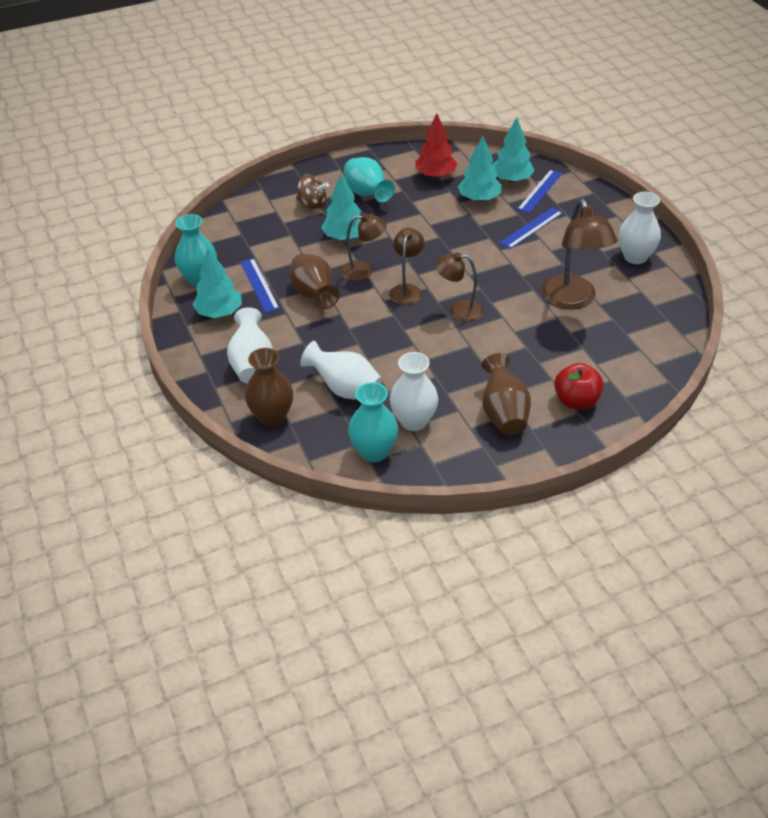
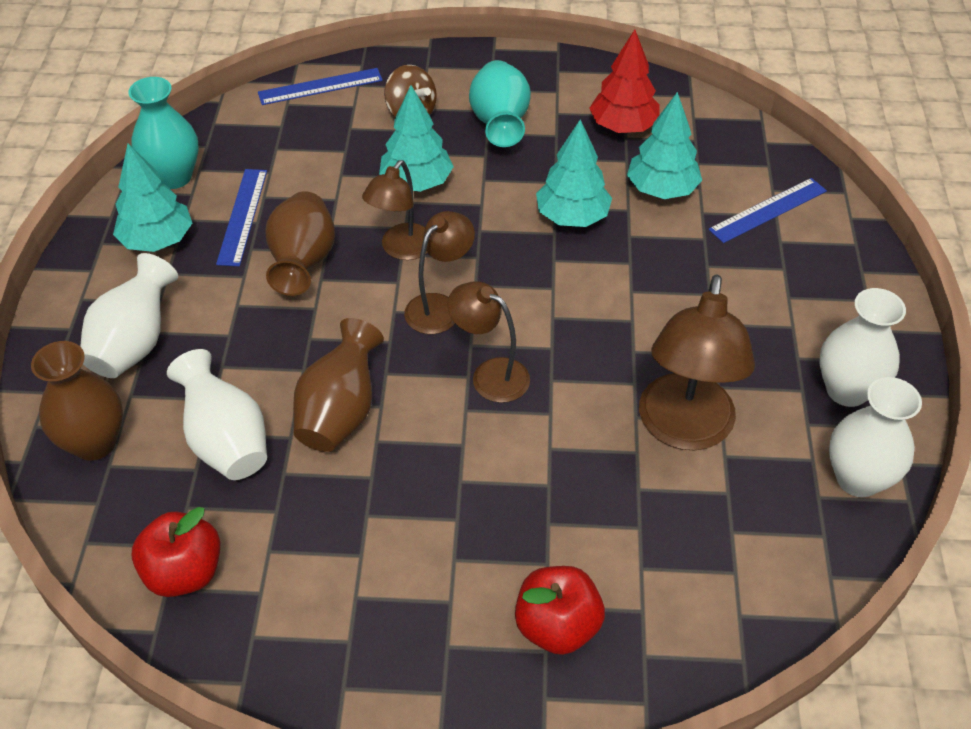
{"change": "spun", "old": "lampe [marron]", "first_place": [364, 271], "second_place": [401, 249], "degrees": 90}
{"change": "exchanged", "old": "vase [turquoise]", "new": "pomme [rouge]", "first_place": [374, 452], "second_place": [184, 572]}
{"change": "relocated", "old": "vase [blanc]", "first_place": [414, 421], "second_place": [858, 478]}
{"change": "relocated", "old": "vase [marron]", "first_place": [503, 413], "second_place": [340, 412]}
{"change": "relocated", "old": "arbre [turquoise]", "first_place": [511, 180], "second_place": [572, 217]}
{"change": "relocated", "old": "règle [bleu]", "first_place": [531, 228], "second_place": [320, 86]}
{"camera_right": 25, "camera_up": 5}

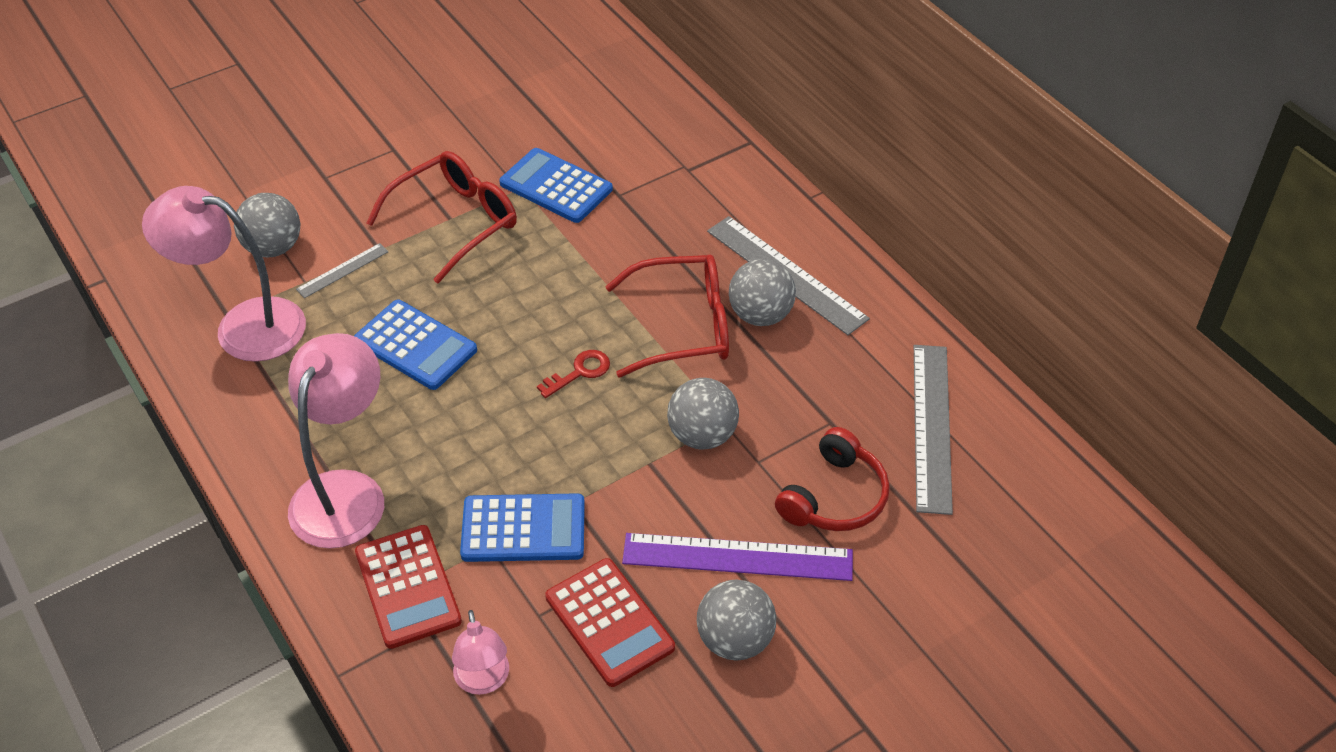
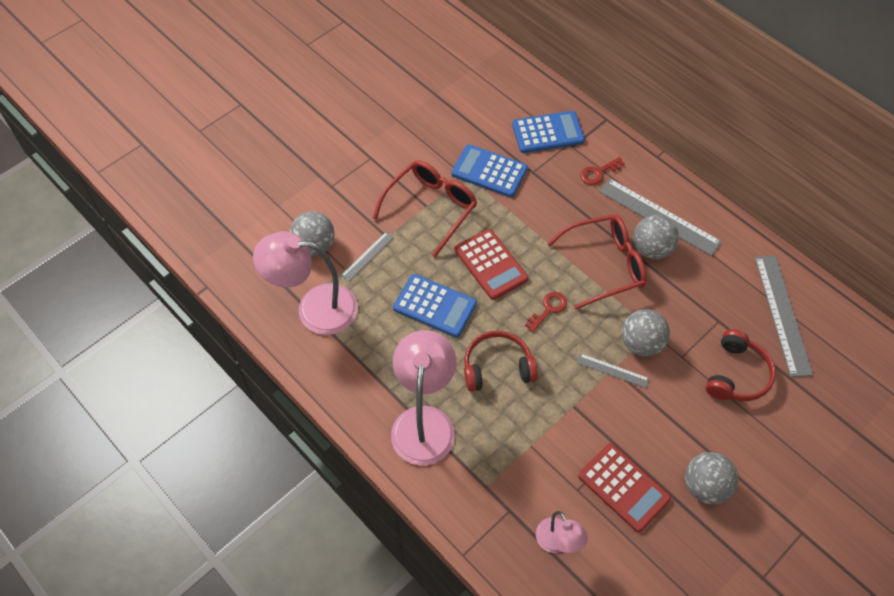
{"change": "relocated", "old": "calculatrice [rouge]", "first_place": [407, 587], "second_place": [490, 264]}
{"change": "relocated", "old": "calculatrice [bleu]", "first_place": [523, 529], "second_place": [548, 133]}
{"change": "missing", "old": "règle [violet]", "first_place": [737, 557]}
{"change": "appeared", "new": "casque audio [rouge]", "second_place": [497, 367]}
{"change": "appeared", "new": "règle [gris]", "second_place": [612, 370]}
{"change": "appeared", "new": "clé [rouge]", "second_place": [598, 173]}
{"camera_right": -10, "camera_up": 10}

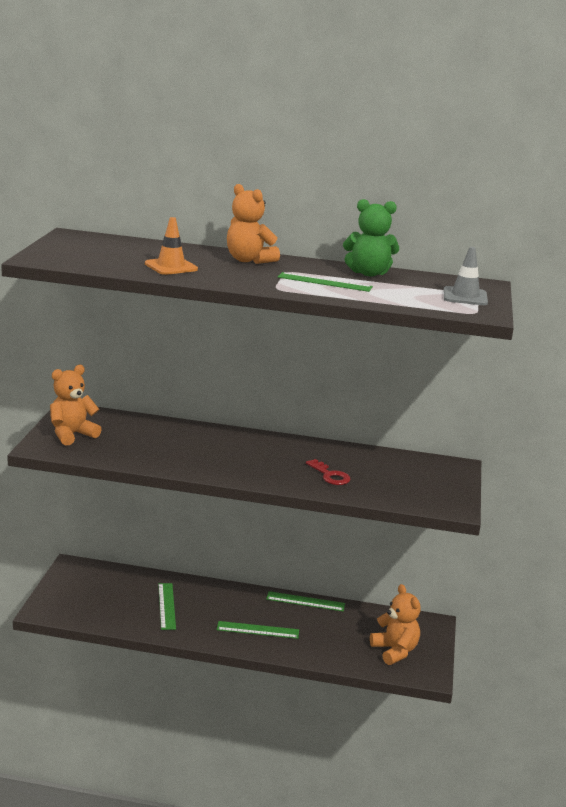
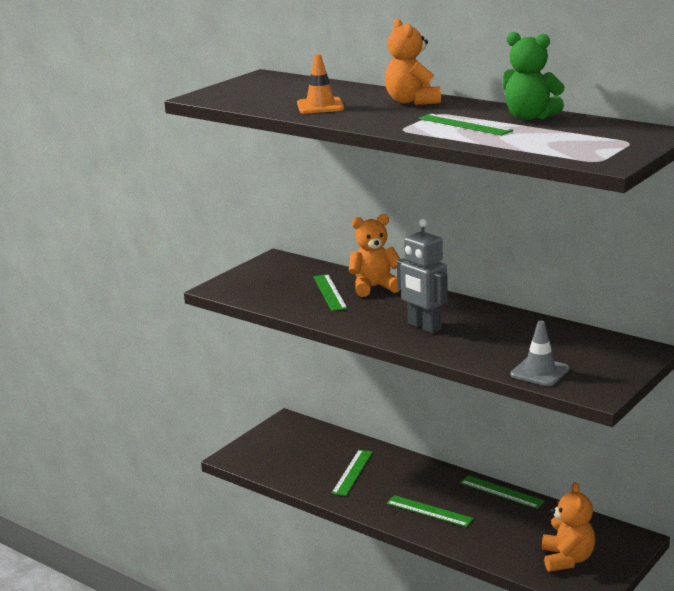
{"change": "relocated", "old": "ours en peluche [orange]", "first_place": [72, 434], "second_place": [374, 287]}
{"change": "missing", "old": "clé [rouge]", "first_place": [330, 475]}
{"change": "relocated", "old": "cône de chantier [gris]", "first_place": [465, 297], "second_place": [539, 372]}
{"change": "appeared", "new": "règle [vert]", "second_place": [329, 292]}
{"change": "appeared", "new": "robot [gris]", "second_place": [424, 327]}
{"camera_right": 30, "camera_up": 0}

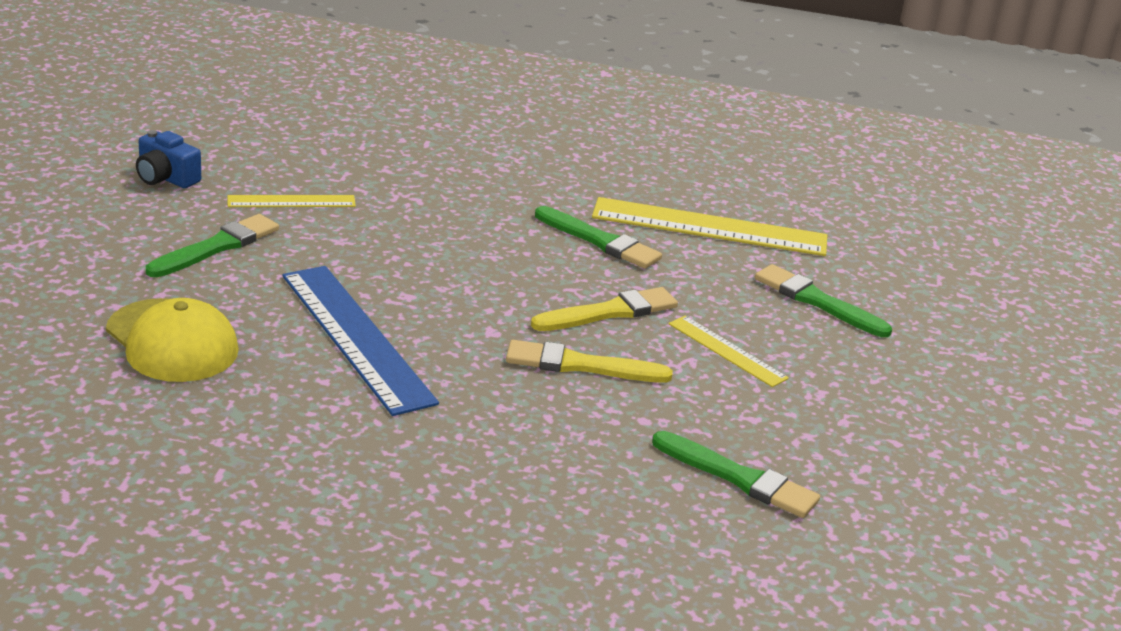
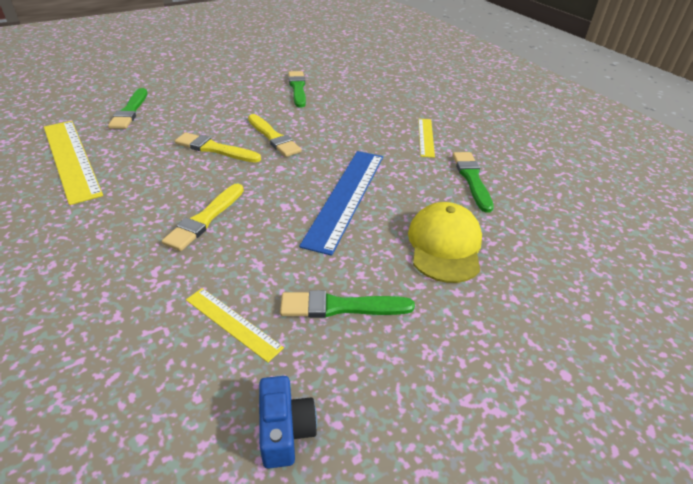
{"change": "relocated", "old": "pinceau [vert]", "first_place": [600, 241], "second_place": [472, 179]}
{"change": "relocated", "old": "règle [jaune]", "first_place": [727, 351], "second_place": [426, 137]}
{"change": "appeared", "new": "pinceau [jaune]", "second_place": [205, 219]}
{"camera_right": -130, "camera_up": 10}

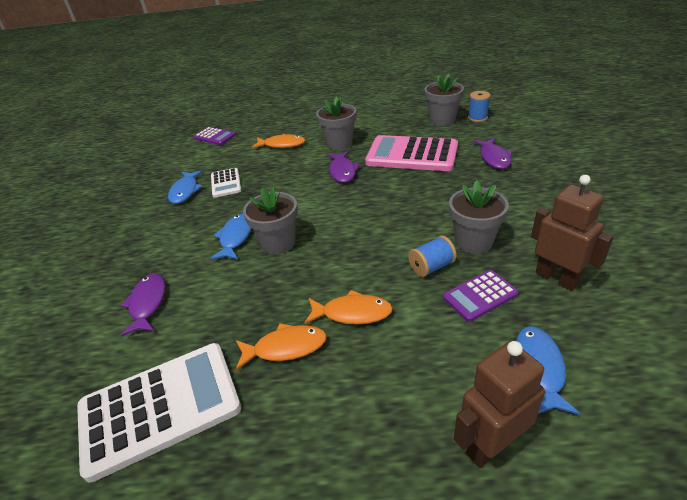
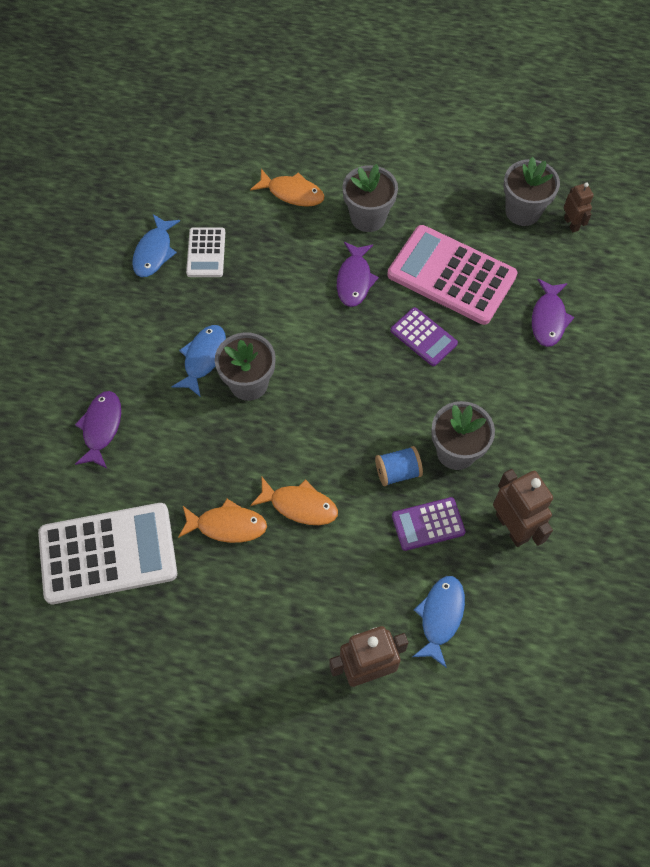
{"change": "relocated", "old": "calculatrice [violet]", "first_place": [215, 136], "second_place": [423, 337]}
{"change": "exchanged", "old": "bobine [bleu]", "new": "robot [marron]", "first_place": [477, 118], "second_place": [571, 224]}
{"camera_right": 10, "camera_up": 25}

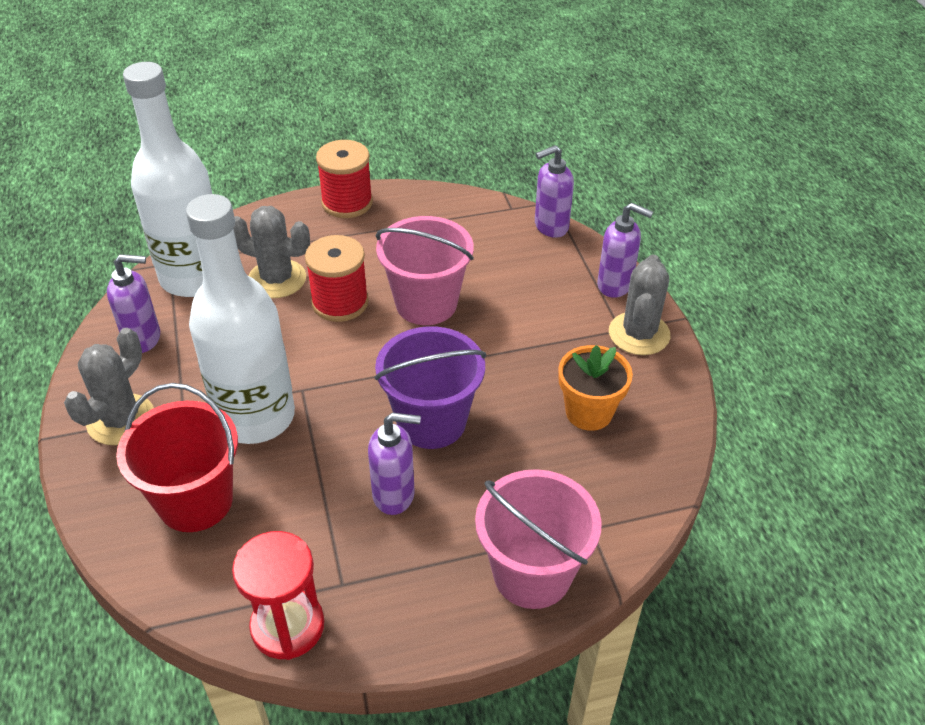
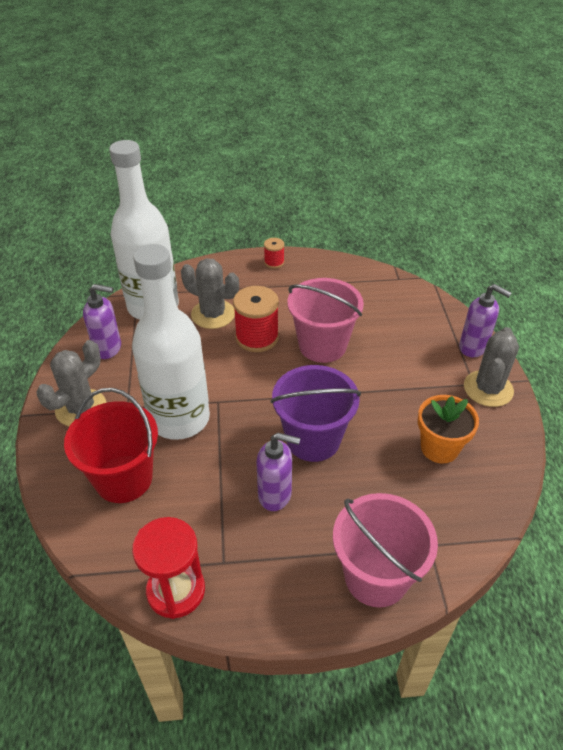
{"change": "size", "old": "bobine [rouge]", "first_place": [347, 203], "second_place": [274, 262], "factor": 0.53}
{"change": "missing", "old": "distributeur de savon [violet]", "first_place": [550, 227]}
{"camera_right": 10, "camera_up": 0}

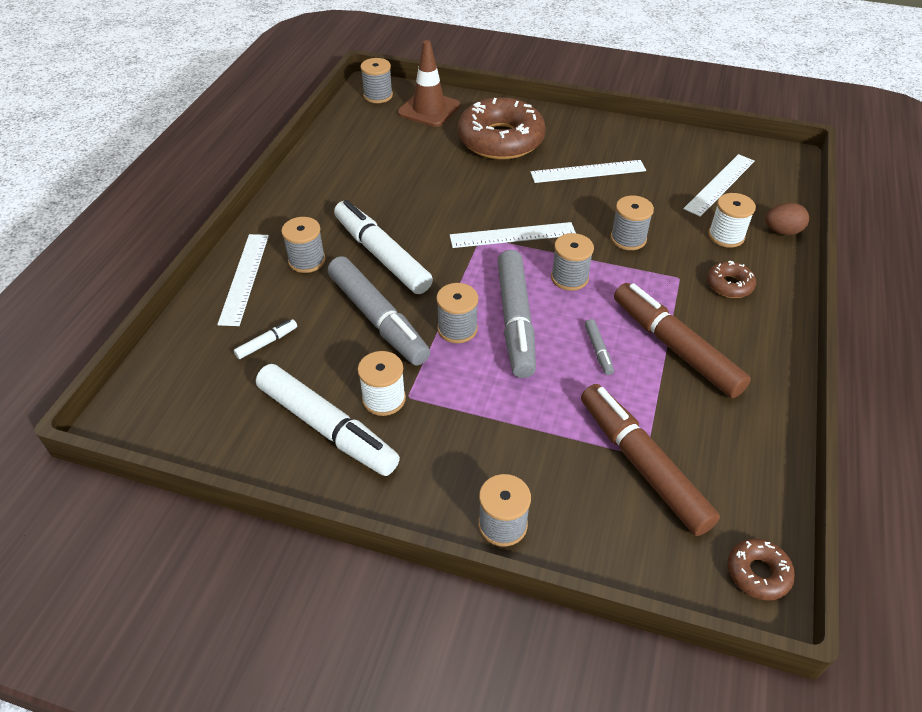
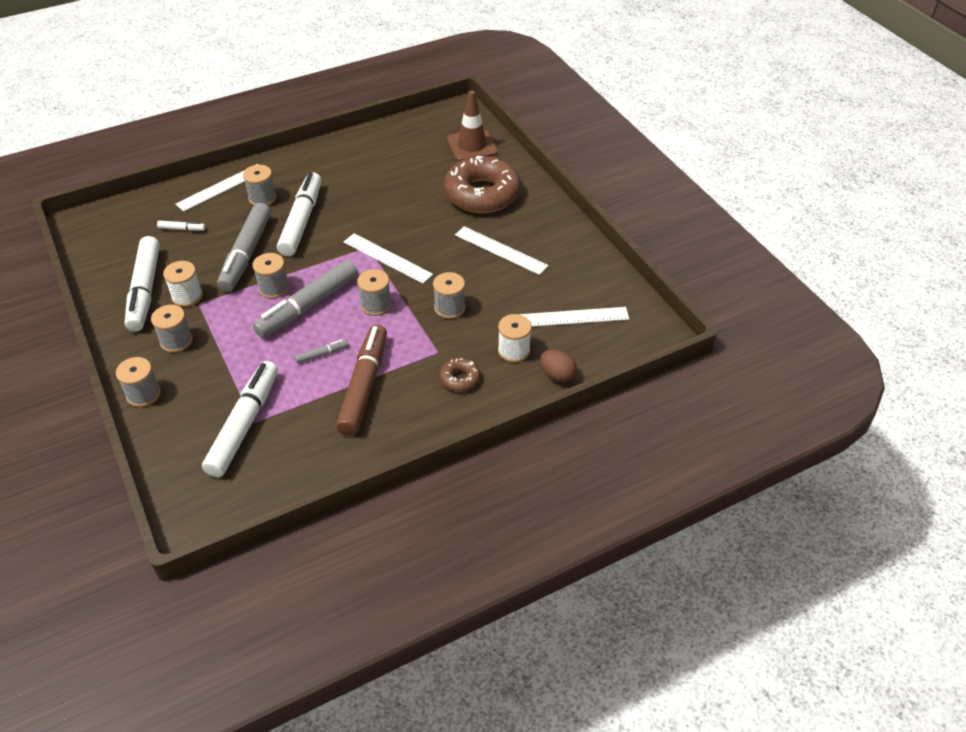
{"change": "relocated", "old": "bobine [gris]", "first_place": [378, 96], "second_place": [176, 341]}
{"change": "colour", "old": "feutre [marron]", "new": "feutre [blanc]", "first_place": [642, 464], "second_place": [244, 424]}
{"change": "spun", "old": "feutre [gris]", "first_place": [598, 350], "second_place": [322, 354], "degrees": -150}
{"change": "missing", "old": "beignet [marron]", "first_place": [758, 573]}
{"camera_right": 45, "camera_up": 0}

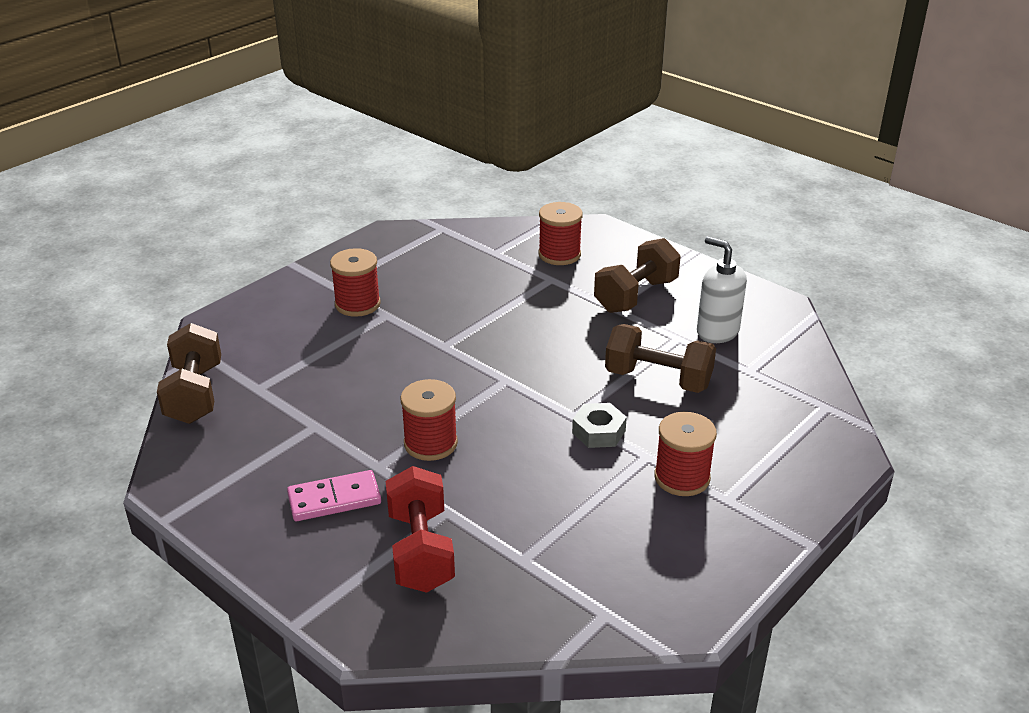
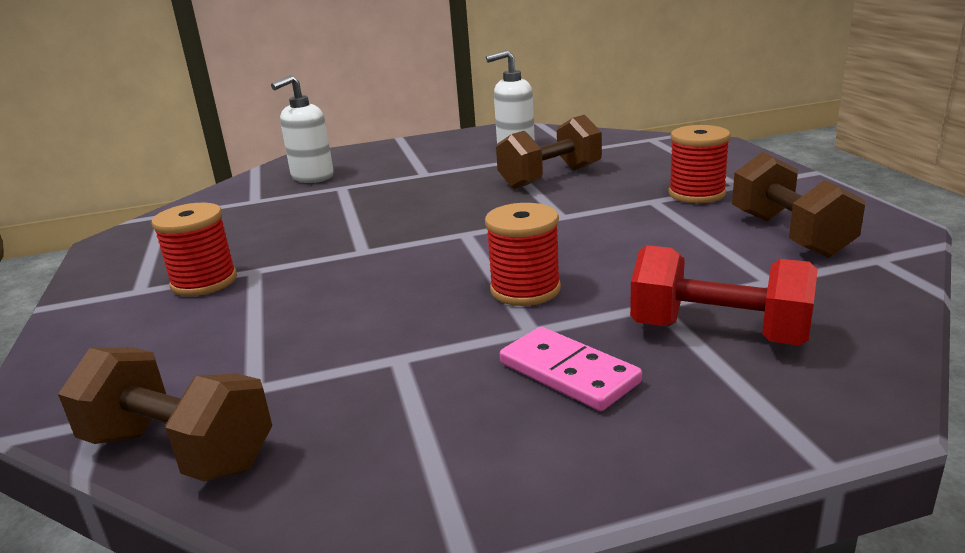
{"change": "spun", "old": "domino [rose]", "first_place": [334, 499], "second_place": [568, 373], "degrees": -60}
{"change": "exchanged", "old": "bobine [rouge]", "new": "distributeur de savon [blanc]", "first_place": [559, 254], "second_place": [312, 177]}
{"change": "missing", "old": "écrou [gris]", "first_place": [599, 432]}
{"change": "relocated", "old": "haltère [marron]", "first_place": [635, 295], "second_place": [789, 234]}
{"camera_right": -55, "camera_up": -10}

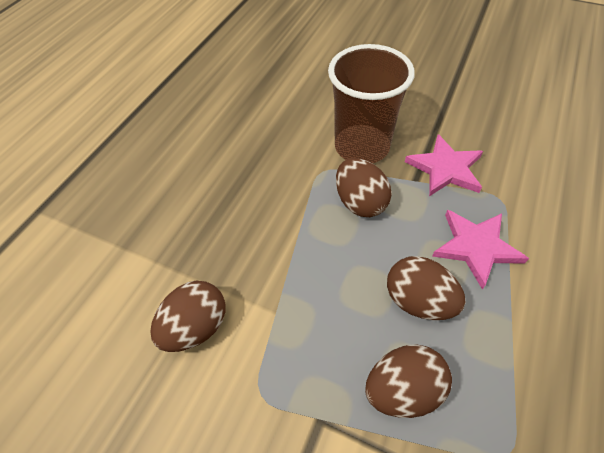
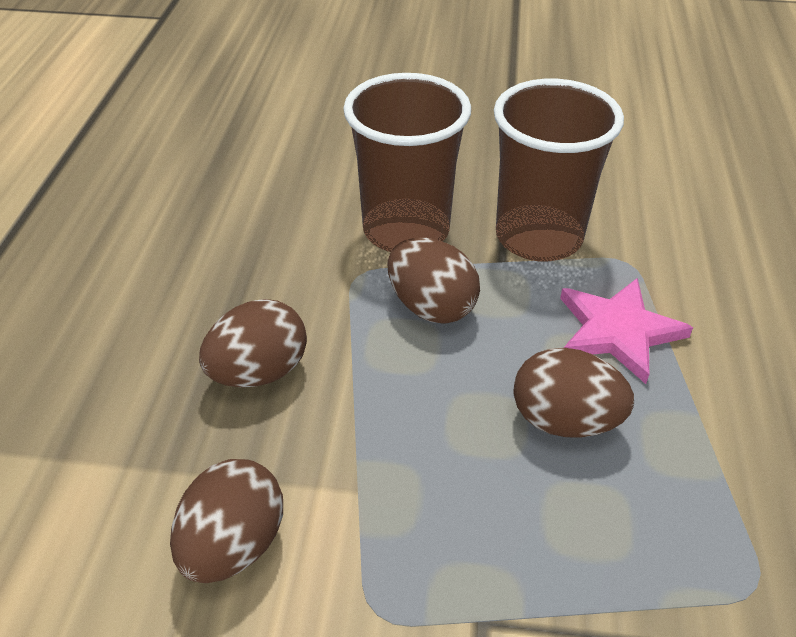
{"change": "relocated", "old": "œuf [marron]", "first_place": [403, 389], "second_place": [259, 372]}
{"change": "exchanged", "old": "étoile [rose]", "new": "gobelet [marron]", "first_place": [445, 168], "second_place": [538, 237]}
{"camera_right": -20, "camera_up": -10}

